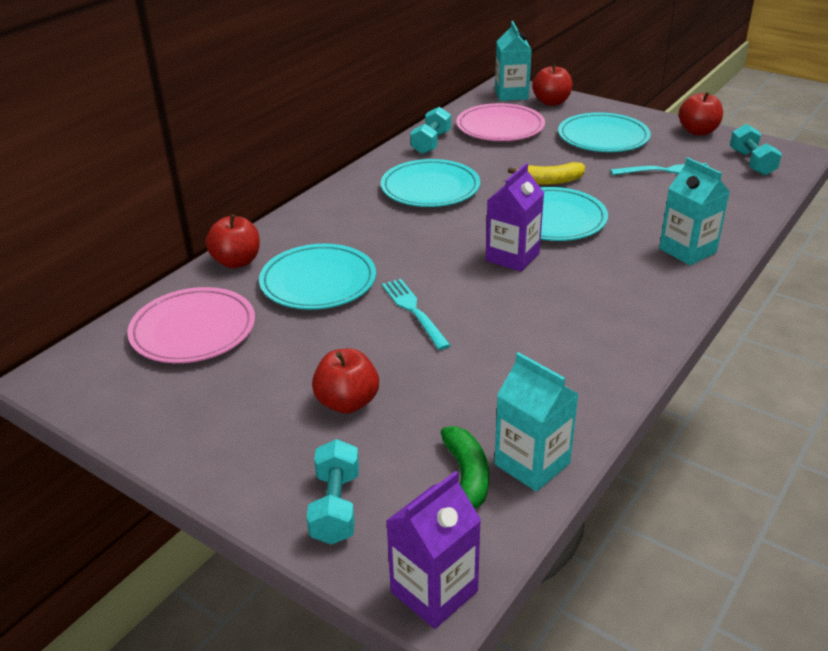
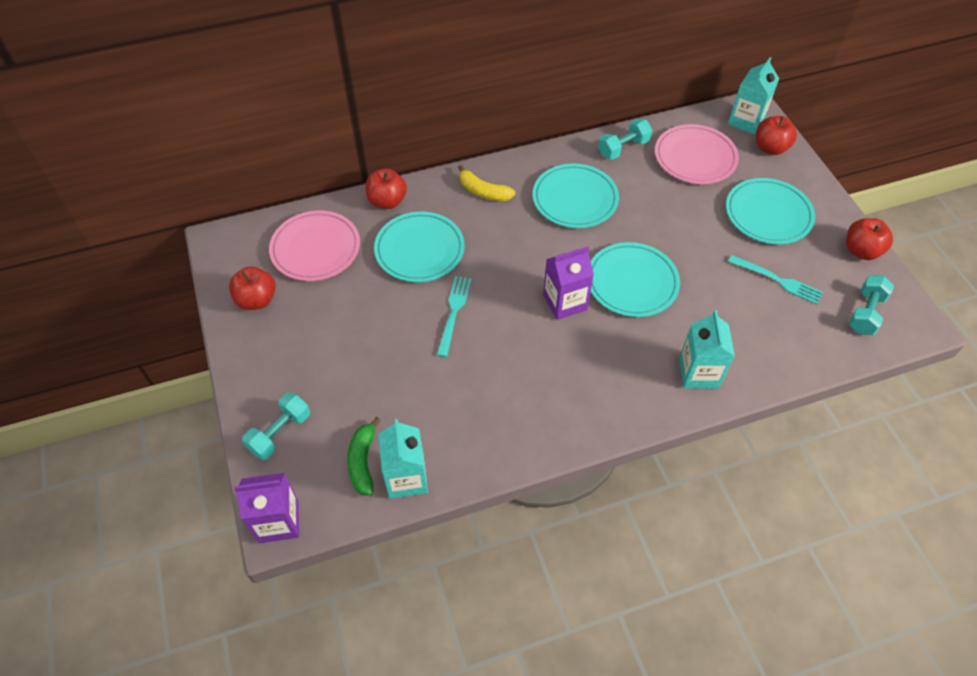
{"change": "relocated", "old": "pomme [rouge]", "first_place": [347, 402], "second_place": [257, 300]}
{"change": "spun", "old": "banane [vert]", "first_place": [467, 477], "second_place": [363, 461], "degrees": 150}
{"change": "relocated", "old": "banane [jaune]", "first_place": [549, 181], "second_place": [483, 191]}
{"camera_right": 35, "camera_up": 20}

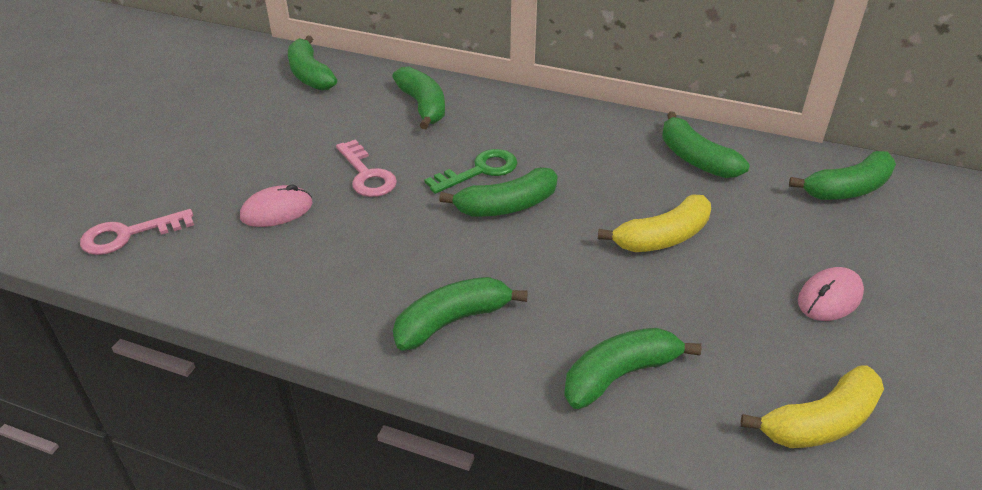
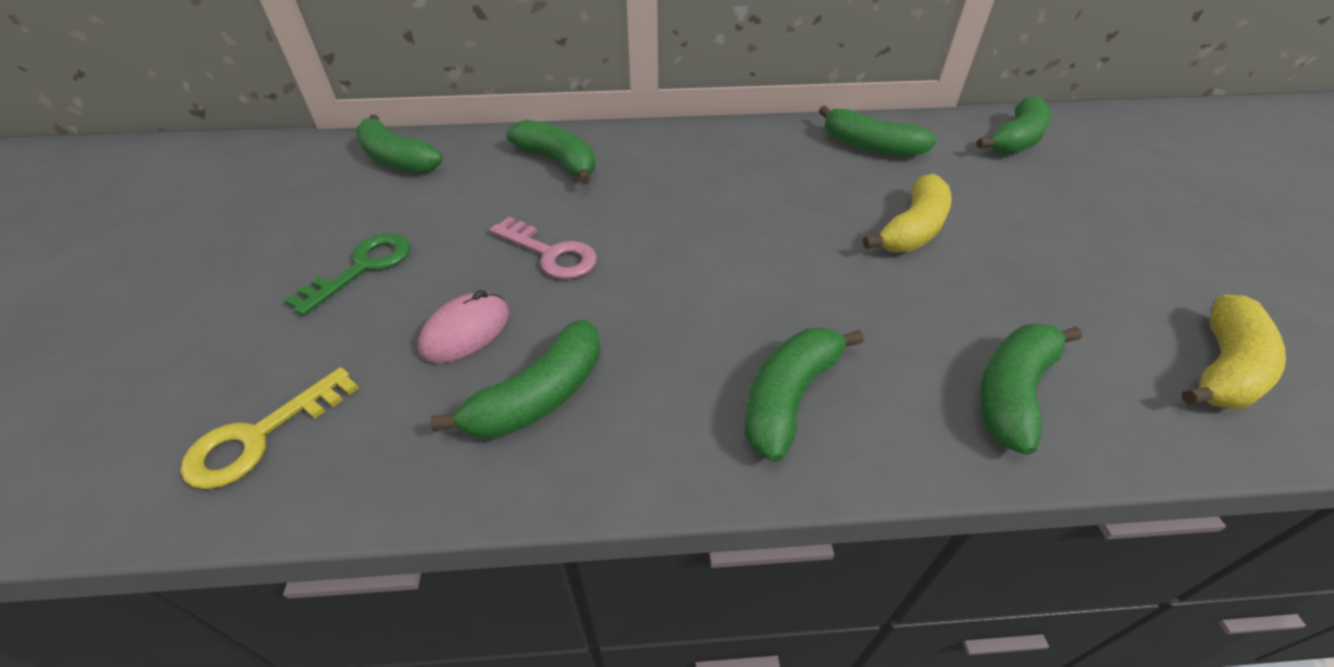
{"change": "colour", "old": "clé [rose]", "new": "clé [jaune]", "first_place": [128, 235], "second_place": [260, 436]}
{"change": "relocated", "old": "clé [vert]", "first_place": [480, 171], "second_place": [363, 267]}
{"change": "relocated", "old": "banane [vert]", "first_place": [506, 206], "second_place": [539, 397]}
{"change": "missing", "old": "souris [rose]", "first_place": [829, 298]}
{"camera_right": -25, "camera_up": 5}

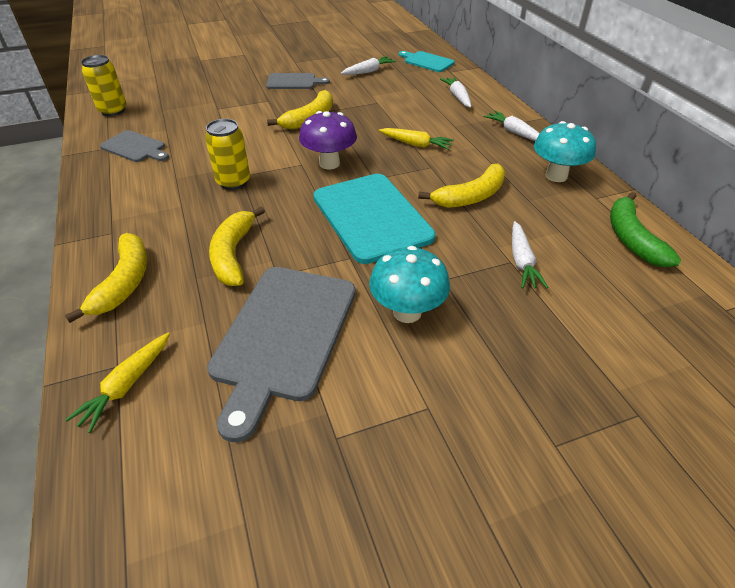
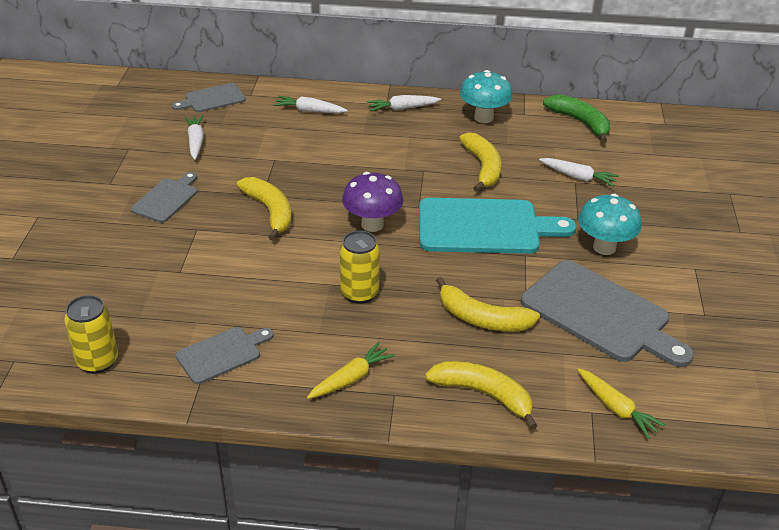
{"change": "relocated", "old": "carotte [jaune]", "first_place": [416, 144], "second_place": [351, 378]}
{"change": "colour", "old": "planche à découper [turquoise]", "new": "planche à découper [gris]", "first_place": [427, 61], "second_place": [212, 99]}
{"change": "spun", "old": "banane [vert]", "first_place": [632, 238], "second_place": [580, 122], "degrees": -150}
{"camera_right": -65, "camera_up": -5}

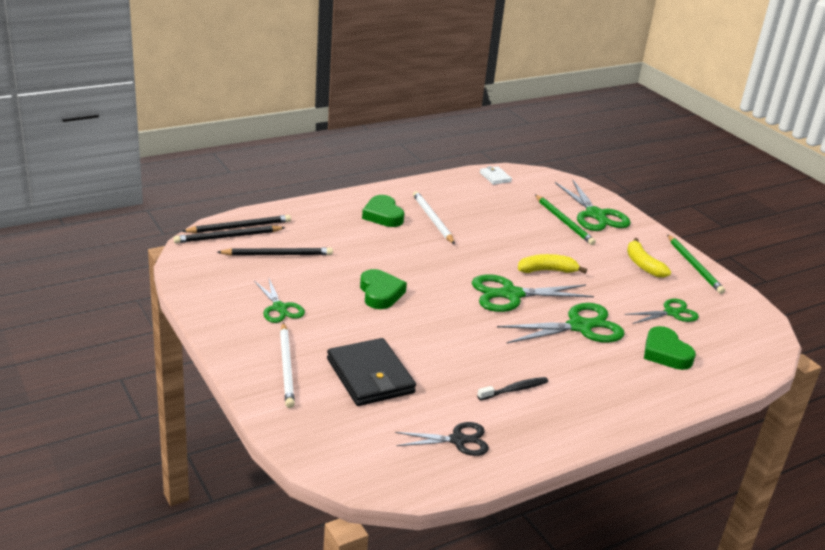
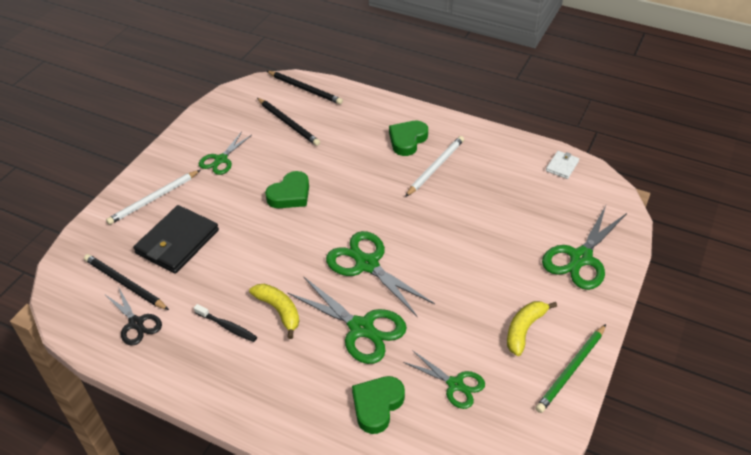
{"change": "relocated", "old": "crayon [noir]", "first_place": [228, 237], "second_place": [125, 284]}
{"change": "relocated", "old": "banane [jaune]", "first_place": [547, 270], "second_place": [279, 311]}
{"change": "missing", "old": "crayon [vert]", "first_place": [564, 222]}
{"camera_right": 60, "camera_up": 15}

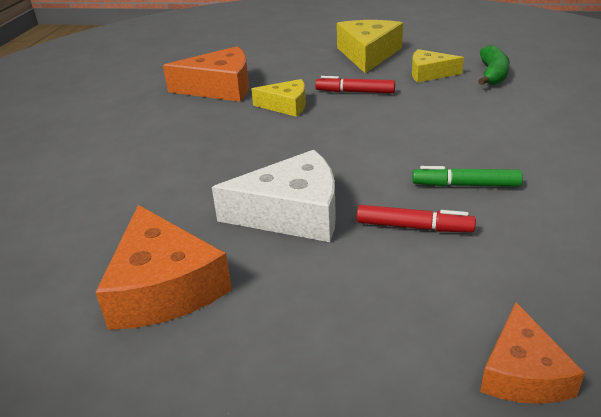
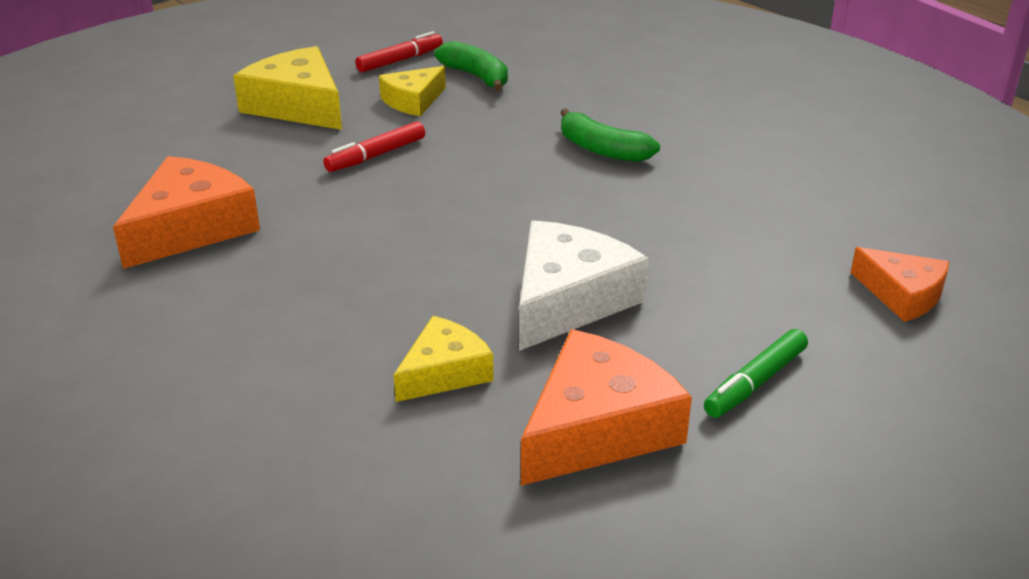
{"change": "spun", "old": "fromage [orange]", "first_place": [163, 287], "second_place": [597, 428], "degrees": -60}
{"change": "relocated", "old": "fromage [jaune]", "first_place": [286, 106], "second_place": [444, 372]}
{"change": "relocated", "old": "feutre [rouge]", "first_place": [414, 227], "second_place": [400, 60]}
{"change": "relocated", "old": "feutre [vert]", "first_place": [465, 185], "second_place": [755, 382]}
{"change": "appeared", "new": "banane [vert]", "second_place": [602, 149]}
{"camera_right": -55, "camera_up": 0}

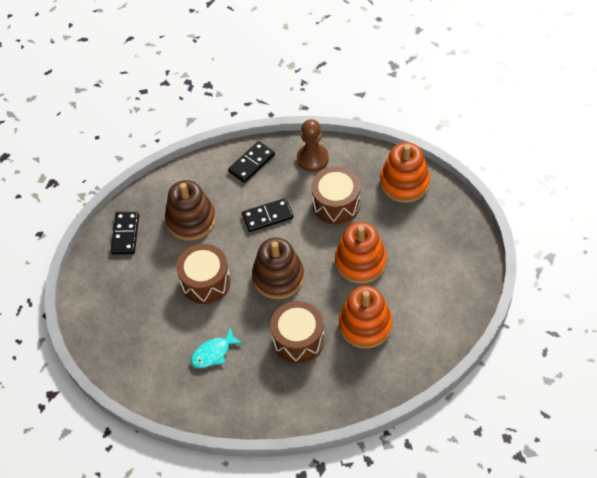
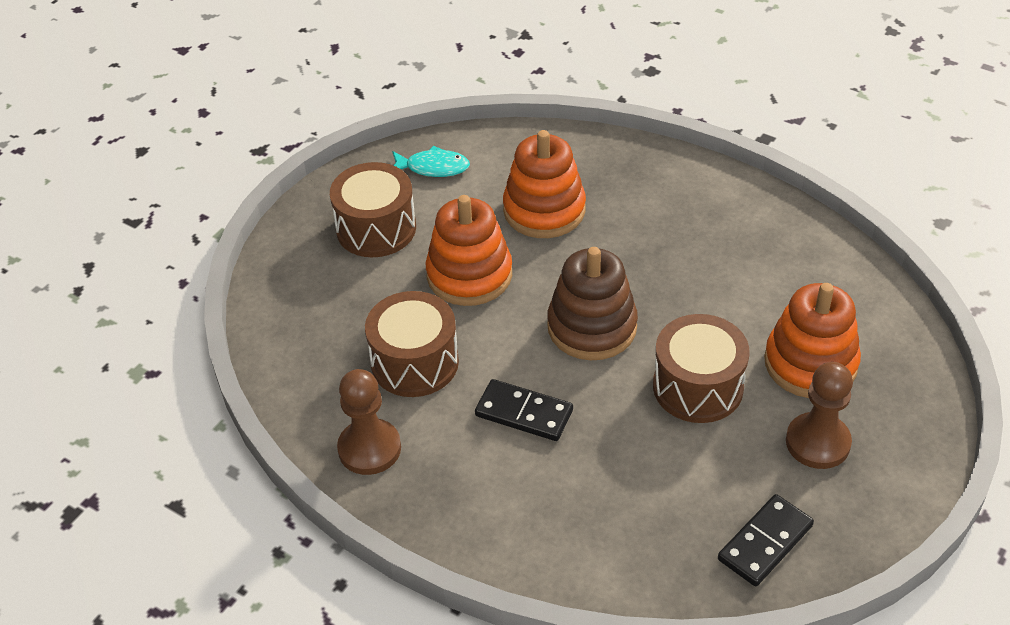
{"change": "missing", "old": "jouet à empiler [marron]", "first_place": [191, 220]}
{"change": "relocated", "old": "poisson [turquoise]", "first_place": [213, 353], "second_place": [433, 167]}
{"change": "missing", "old": "domino [noir]", "first_place": [251, 163]}
{"change": "relocated", "old": "tambour [marron]", "first_place": [298, 340], "second_place": [376, 228]}
{"change": "relocated", "old": "jouet à empiler [orange]", "first_place": [404, 182], "second_place": [810, 363]}
{"change": "appeared", "new": "pion [marron]", "second_place": [817, 442]}
{"camera_right": -140, "camera_up": -10}

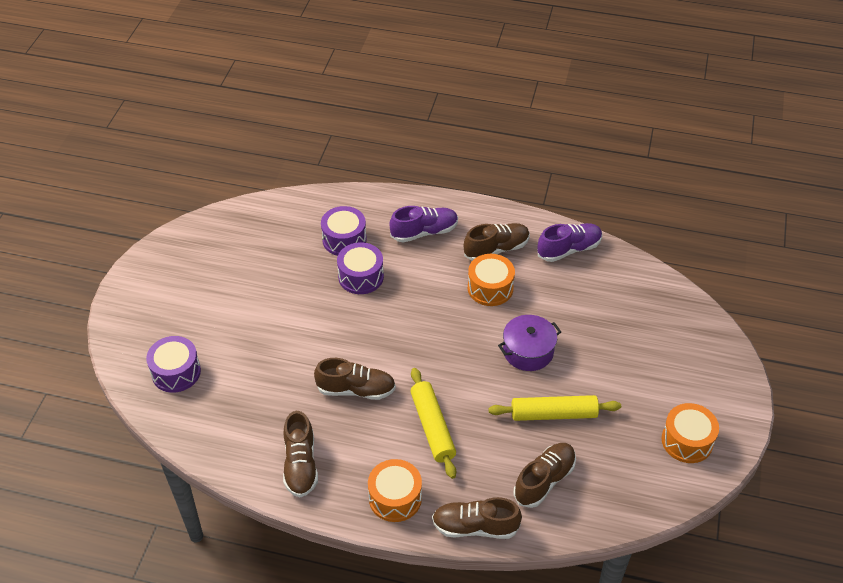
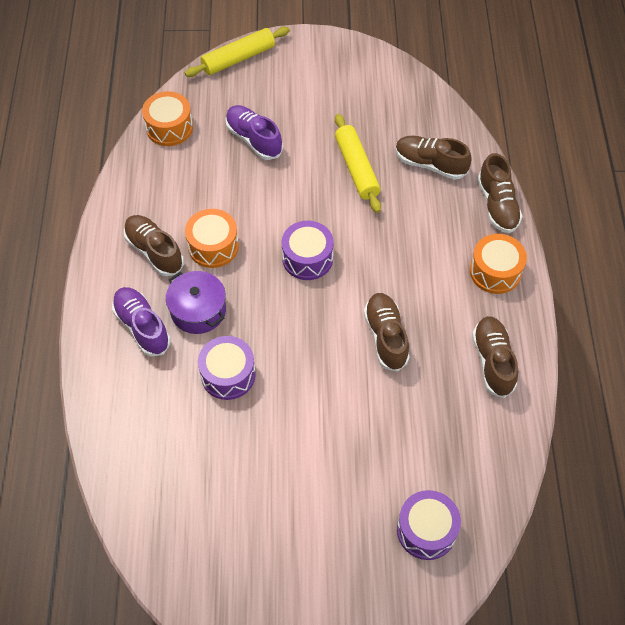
{"change": "spun", "old": "chaussure [marron]", "first_place": [300, 464], "second_place": [493, 361], "degrees": -75}
{"change": "relocated", "old": "tambour [violet]", "first_place": [344, 239], "second_place": [307, 258]}
{"change": "relocated", "old": "rouleau à pâtisserie [jaune]", "first_place": [432, 427], "second_place": [238, 58]}
{"change": "relocated", "old": "marmite [violet]", "first_place": [528, 351], "second_place": [198, 310]}
{"change": "relocated", "old": "chaussure [violet]", "first_place": [569, 249], "second_place": [254, 139]}
{"change": "relocated", "old": "tambour [orange]", "first_place": [687, 441], "second_place": [169, 128]}
{"camera_right": -105, "camera_up": 10}

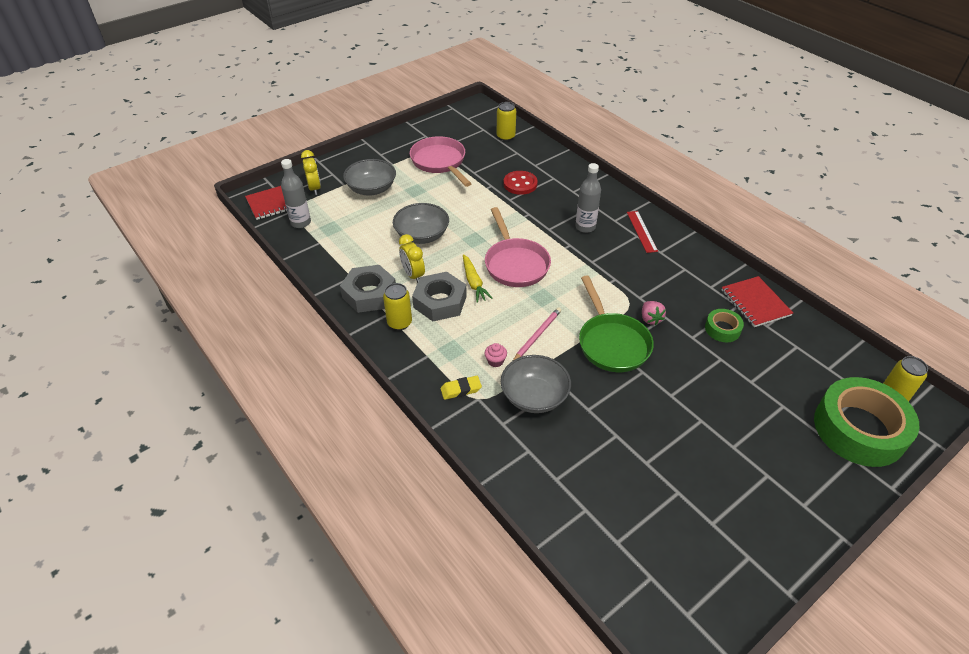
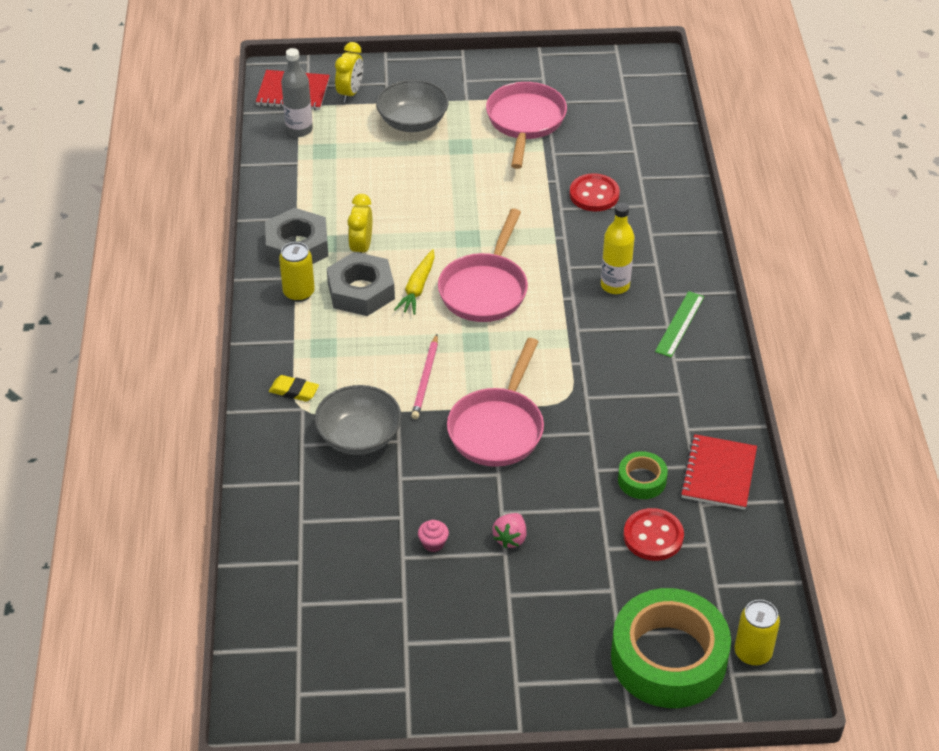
{"change": "missing", "old": "bol [gris]", "first_place": [422, 235]}
{"change": "relocated", "old": "muffin [rose]", "first_place": [495, 361], "second_place": [433, 543]}
{"change": "missing", "old": "canette [jaune]", "first_place": [505, 137]}
{"change": "spun", "old": "crayon [rose]", "first_place": [537, 336], "second_place": [425, 379], "degrees": 120}
{"change": "colour", "old": "bouteille [gris]", "new": "bouteille [jaune]", "first_place": [585, 227], "second_place": [615, 285]}
{"change": "colour", "old": "poêle [vert]", "new": "poêle [rose]", "first_place": [612, 343], "second_place": [498, 428]}
{"change": "colour", "old": "règle [rouge]", "new": "règle [vert]", "first_place": [642, 231], "second_place": [680, 324]}
{"change": "relocated", "old": "fraise [rose]", "first_place": [650, 319], "second_place": [510, 538]}
{"change": "appeared", "new": "bouton [rouge]", "second_place": [653, 536]}
{"camera_right": 35, "camera_up": 0}

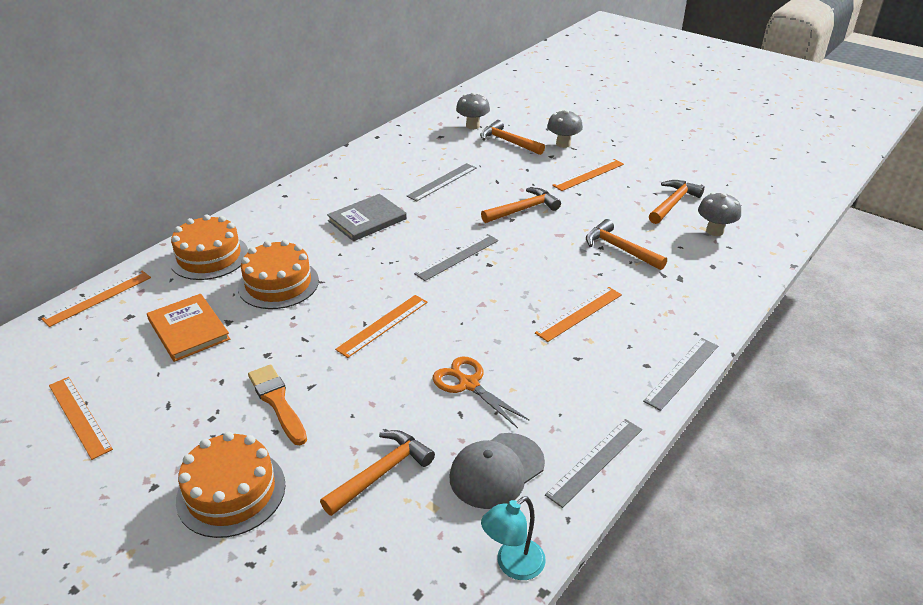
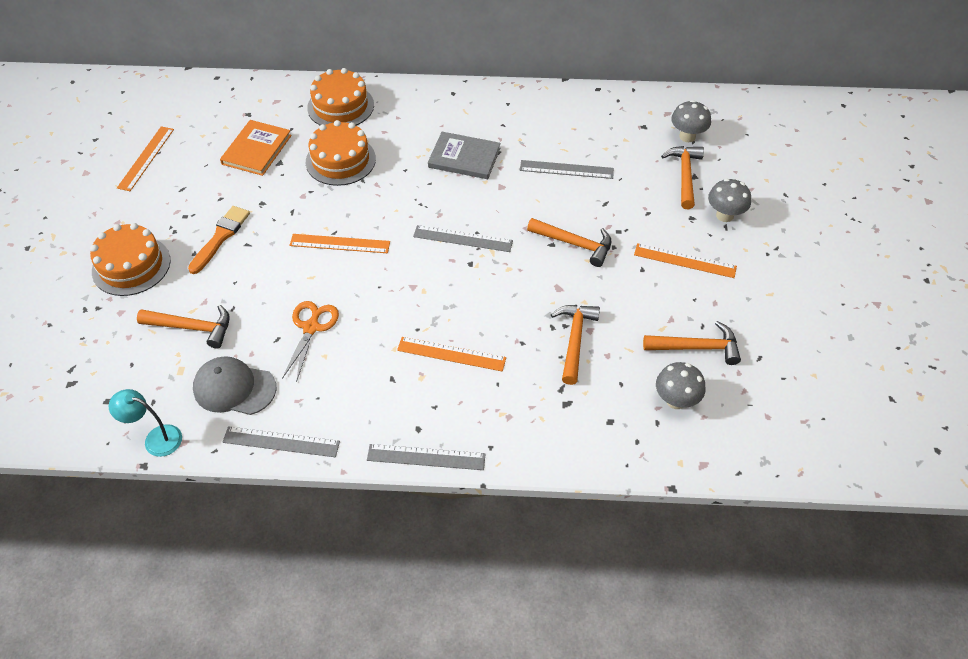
{"change": "missing", "old": "règle [orange]", "first_place": [98, 298]}
{"camera_right": 55, "camera_up": 15}

